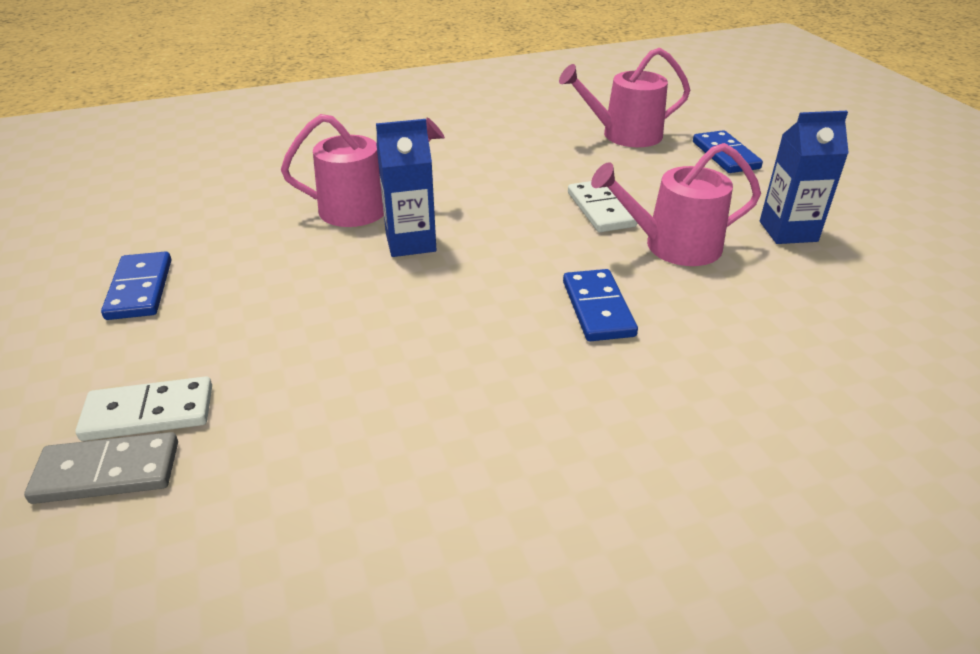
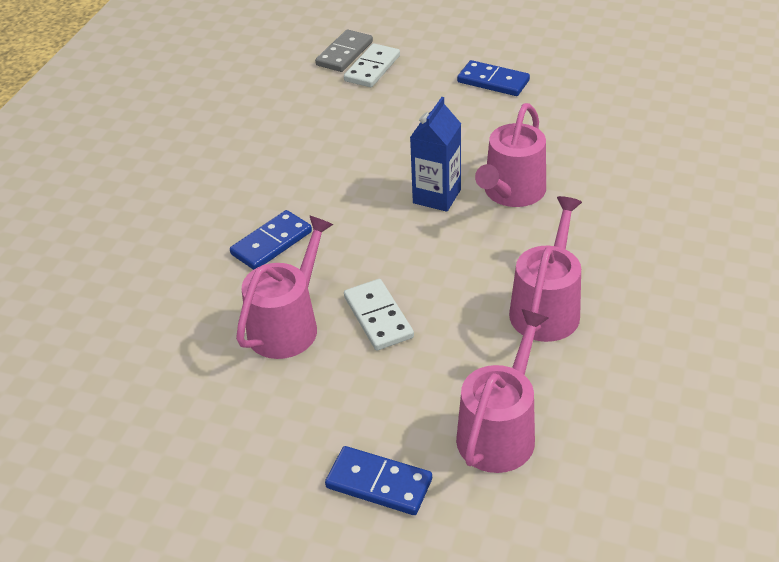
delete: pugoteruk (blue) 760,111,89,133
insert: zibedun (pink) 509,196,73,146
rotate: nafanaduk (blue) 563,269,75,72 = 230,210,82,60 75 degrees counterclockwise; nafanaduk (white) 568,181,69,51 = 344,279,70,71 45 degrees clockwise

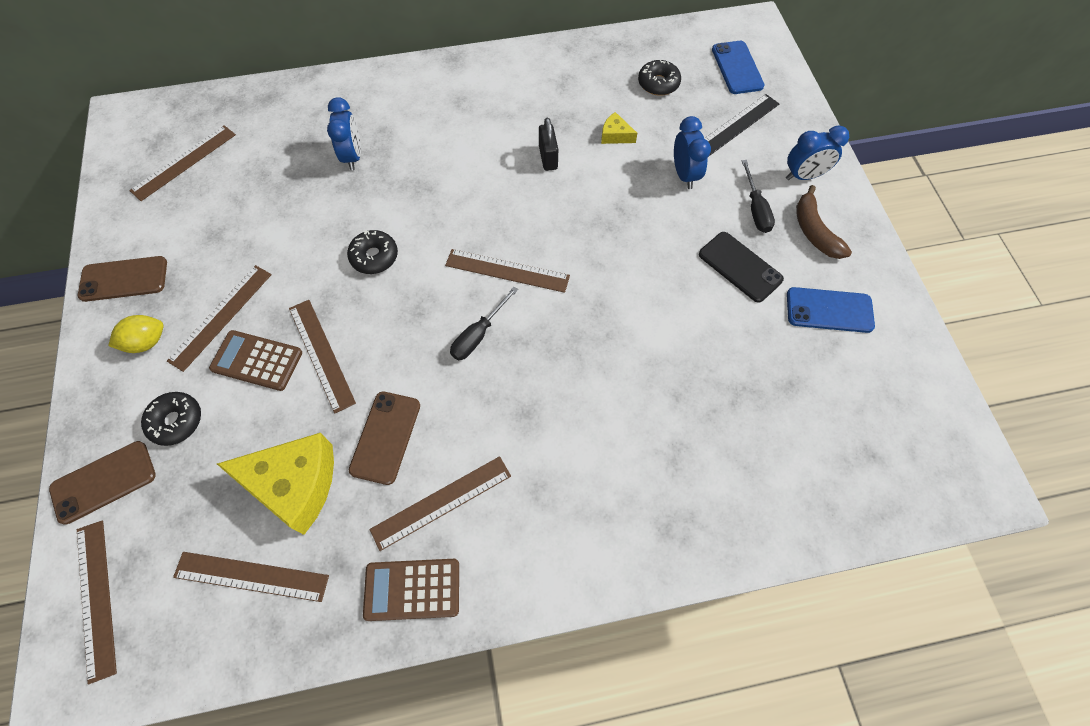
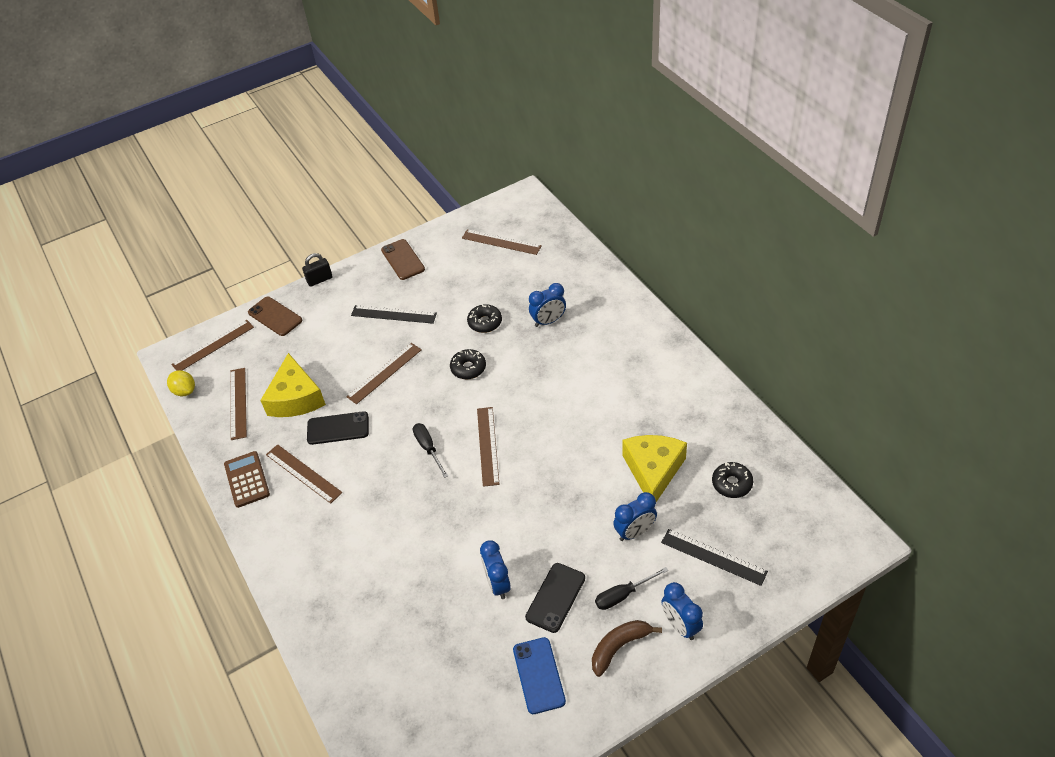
delete: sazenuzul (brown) 209,330,93,61; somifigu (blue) 712,41,52,53
insert: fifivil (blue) 480,540,31,59
move: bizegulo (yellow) 108,315,56,38 to 167,370,28,26; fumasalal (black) 141,392,60,54 to 467,304,35,29; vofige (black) 539,118,19,53 to 302,253,31,34
recolor: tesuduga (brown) 167,265,105,107 to tesuduga (black) 351,305,86,19; somifigu (brown) 349,391,71,94 to somifigu (black) 307,411,62,34
rotate: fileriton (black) 450,287,68,73 = 413,423,35,55 45 degrees clockwise
resize: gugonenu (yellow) 601,112,36,32 = 622,435,65,67 x2.23

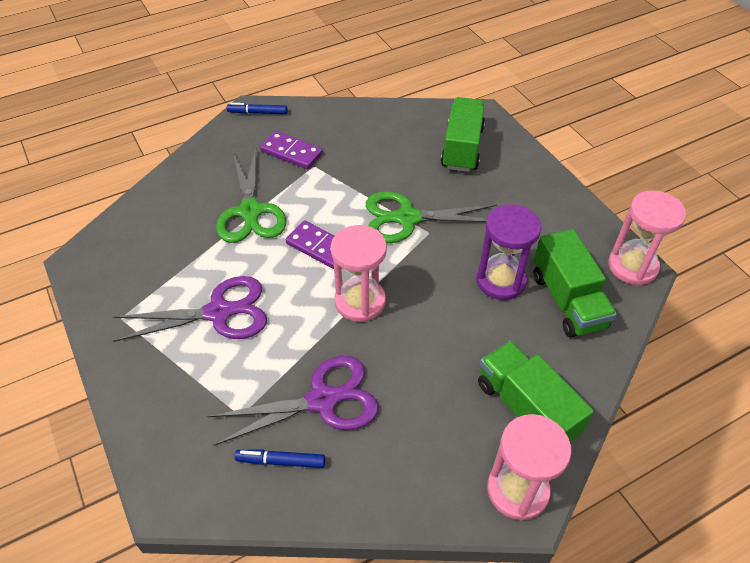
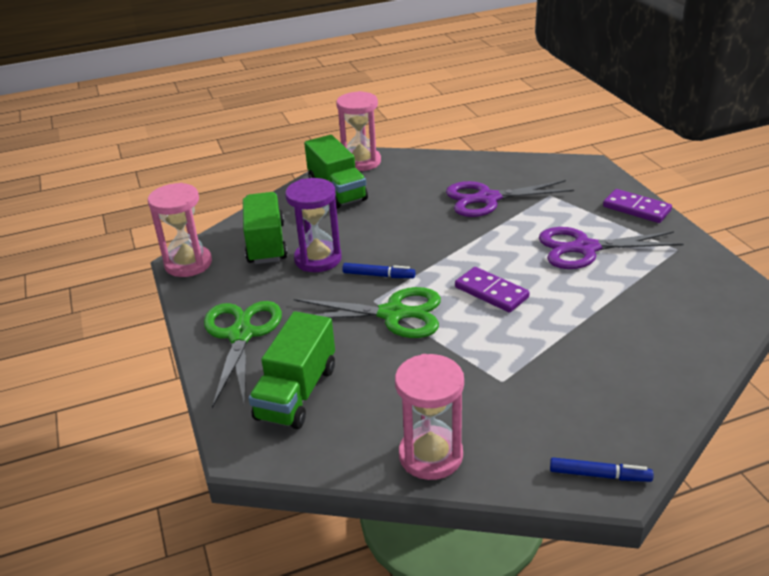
move: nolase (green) 216,149,70,94 to 204,301,78,107; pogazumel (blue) 235,450,90,18 to 342,263,73,15; nafanaduk (purple) 260,131,63,38 to 603,189,69,34; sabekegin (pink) 331,225,56,97 to 395,354,69,126

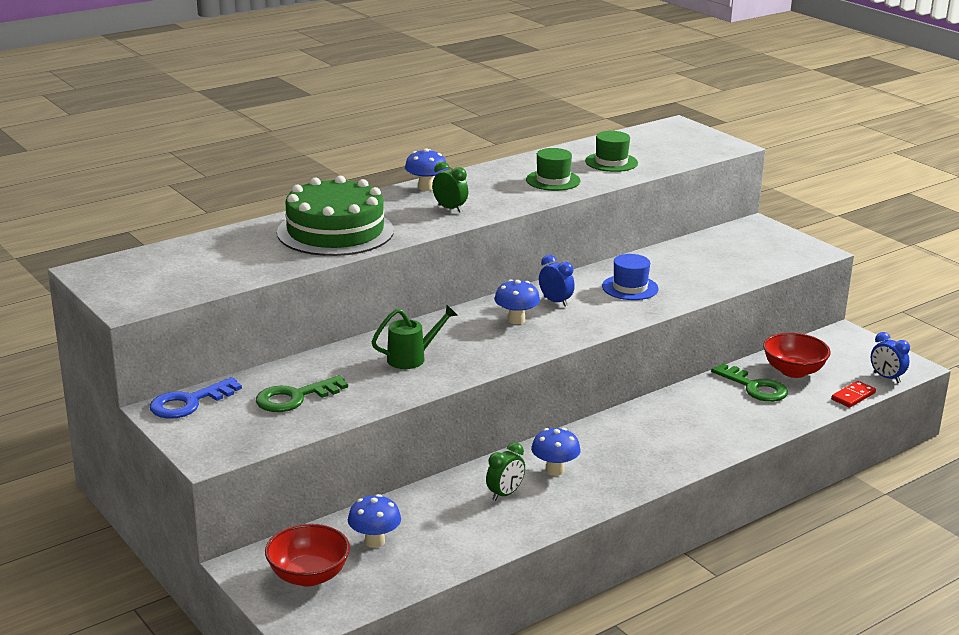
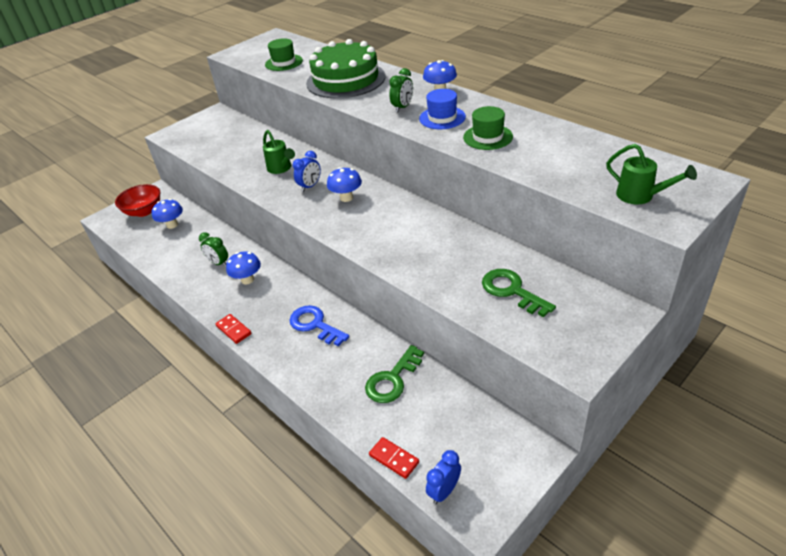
delete: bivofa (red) 763,333,68,45
insert: nafanaduk (red) 215,314,37,30; zibedun (green) 606,144,91,60
move: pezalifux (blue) 150,377,92,42 to 289,305,60,41; pezalifux (green) 256,375,92,37 to 482,269,74,48; fifivil (blue) 539,255,36,52 to 293,151,28,41; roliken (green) 585,131,53,41 to 265,38,38,33; roliken (blue) 602,254,57,46 to 419,89,47,40

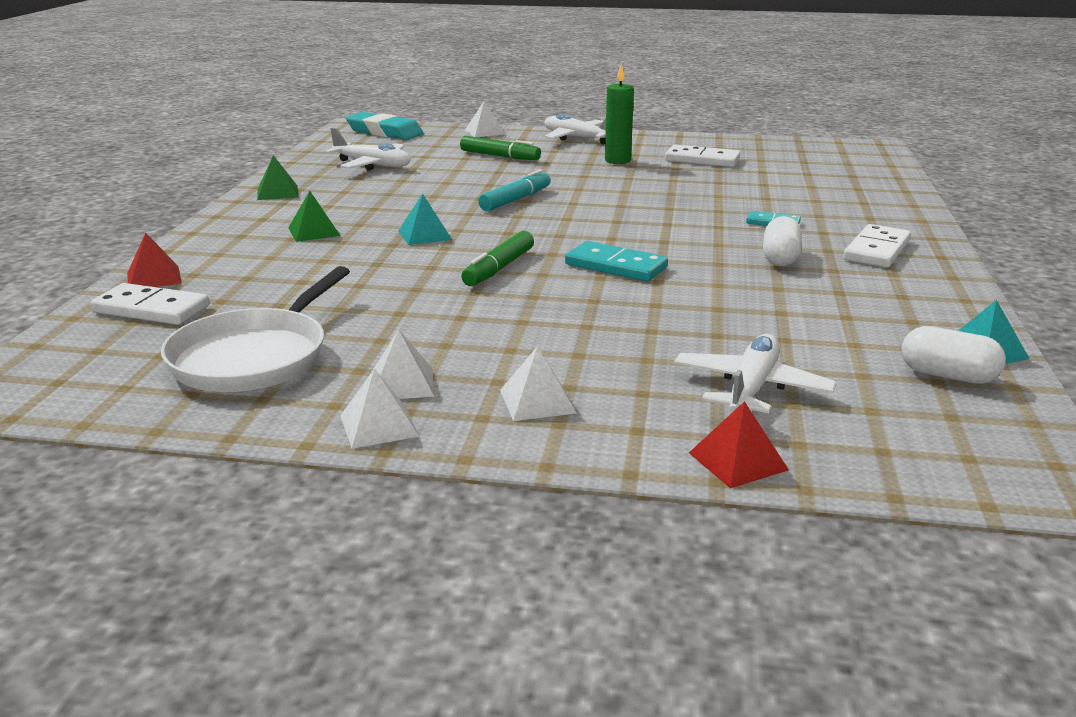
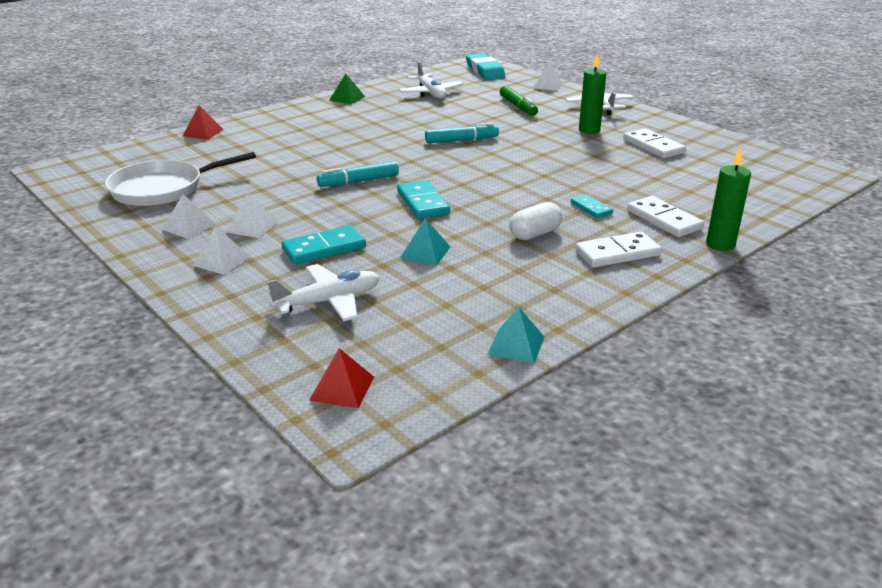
delete: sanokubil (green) 288,191,52,51; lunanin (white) 902,326,104,58
insert: nafanaduk (turquoise) 281,225,85,39; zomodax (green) 706,147,45,104
move: nafanaduk (white) 90,283,119,42 to 627,196,77,41; sanokubil (white) 340,369,80,80 to 226,194,52,44; sanokubil (turquoise) 398,194,54,51 to 400,218,50,47; sanokubil (red) 689,401,100,87 to 309,348,65,60
recolor: pogazumel (green) 461,231,73,55 to pogazumel (turquoise) 317,161,82,26

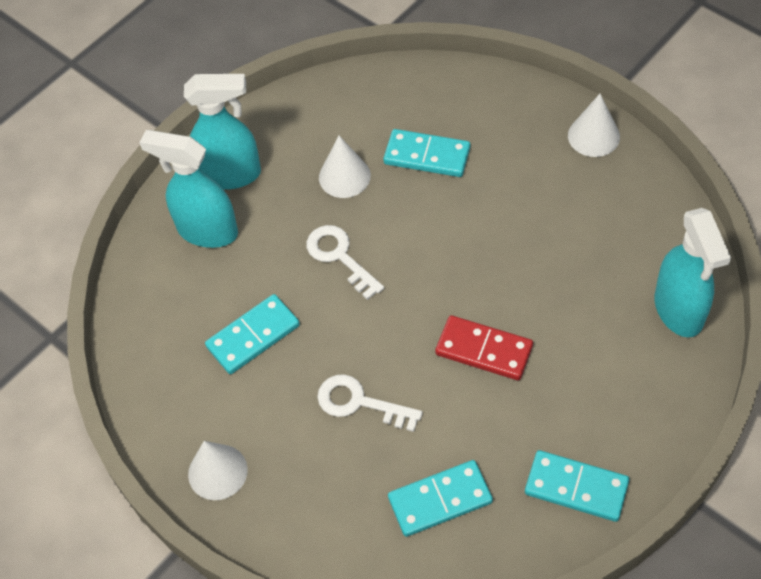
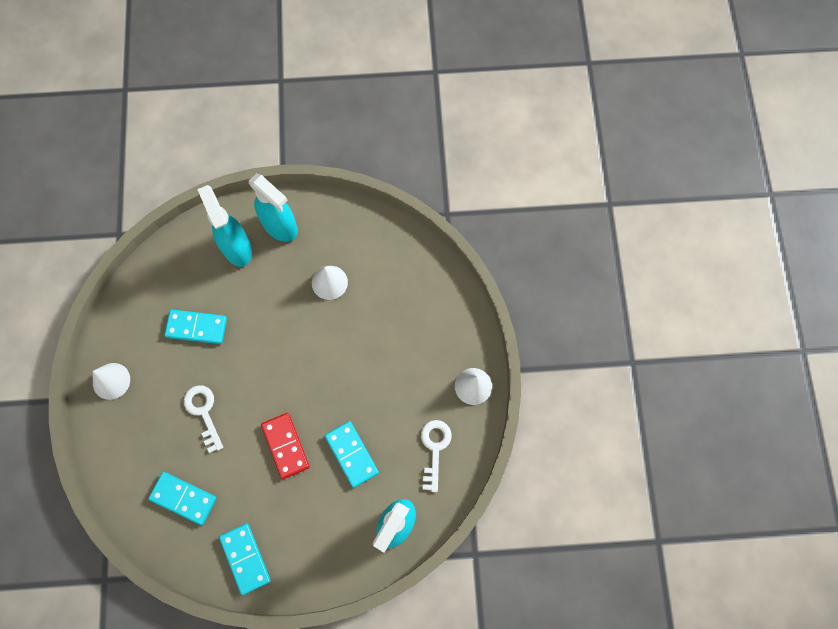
move: pezalifux (white) 306,225,78,75 to 421,420,31,72; nafanaduk (turquoise) 383,129,87,48 to 325,421,54,67

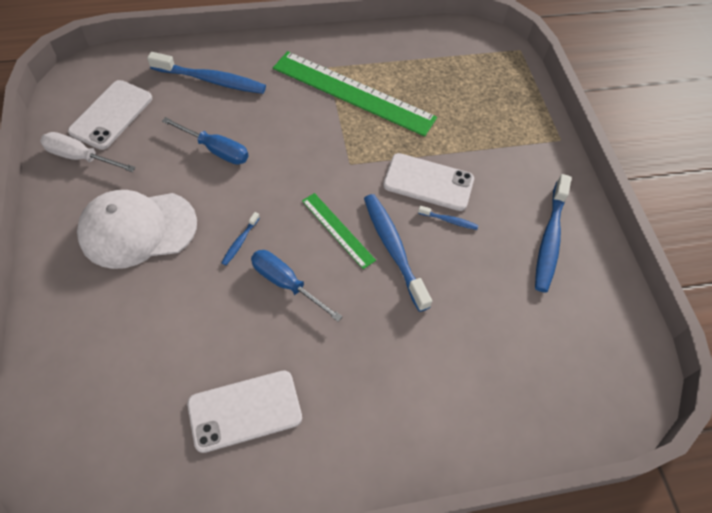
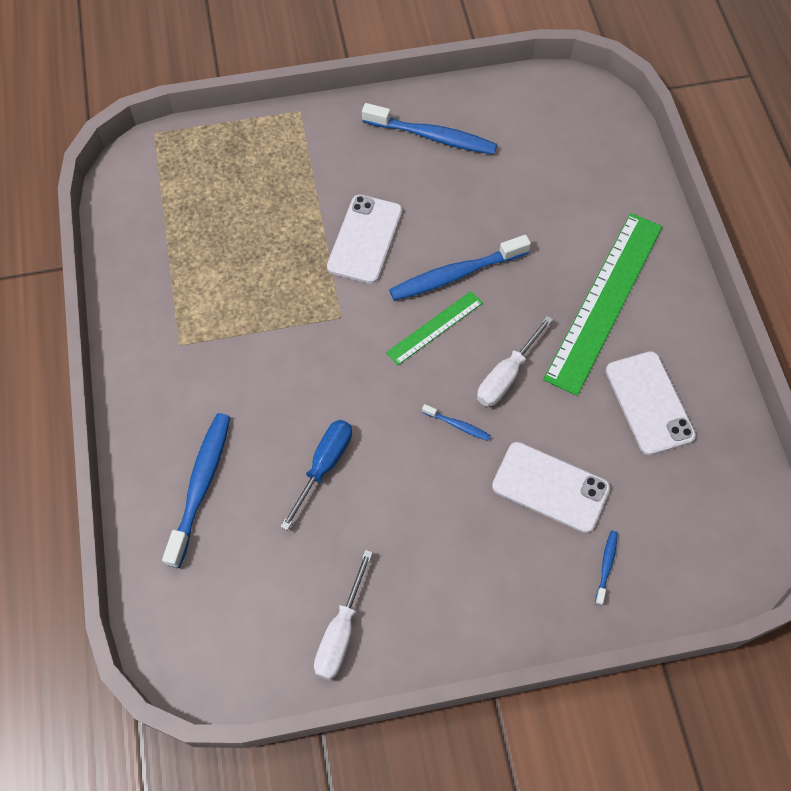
delete: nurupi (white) 77,190,120,79
move: somifigu (white) 68,80,84,70 to 492,442,118,91; tesuduga (green) 273,51,164,86 to 543,213,120,183; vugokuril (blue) 418,206,60,24 to 595,530,23,76
recolor: fileriton (blue) 251,250,92,72 to fileriton (white) 477,316,76,91

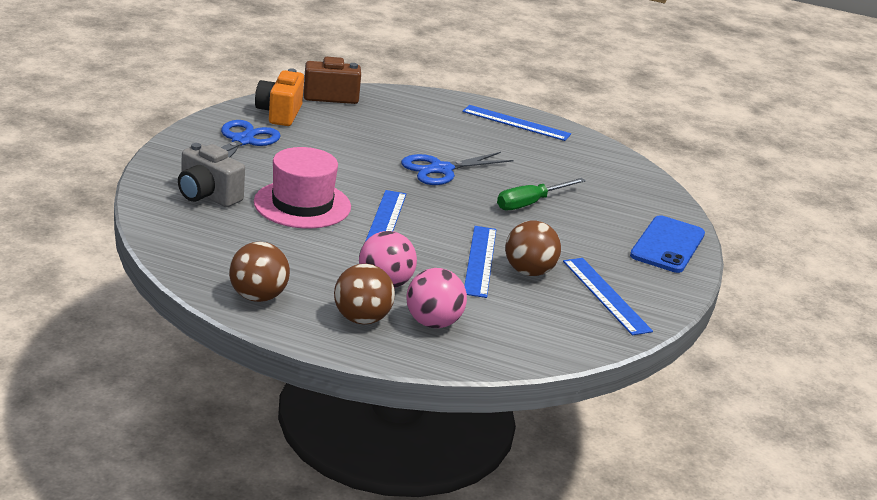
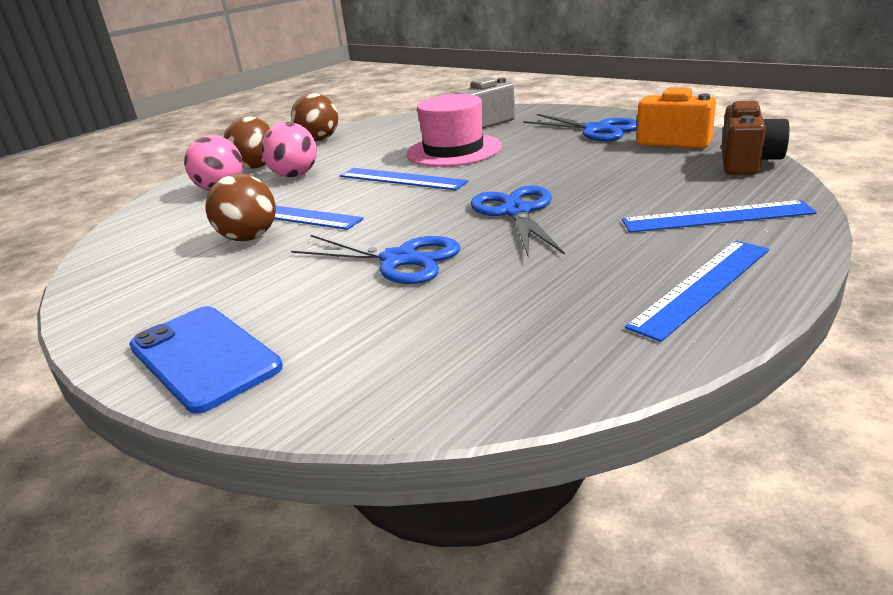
move: tesuduga (blue) 563,258,90,78 to 622,200,195,33
replace: fileriton (green) 497,178,89,32 to nolase (blue) 291,235,169,49

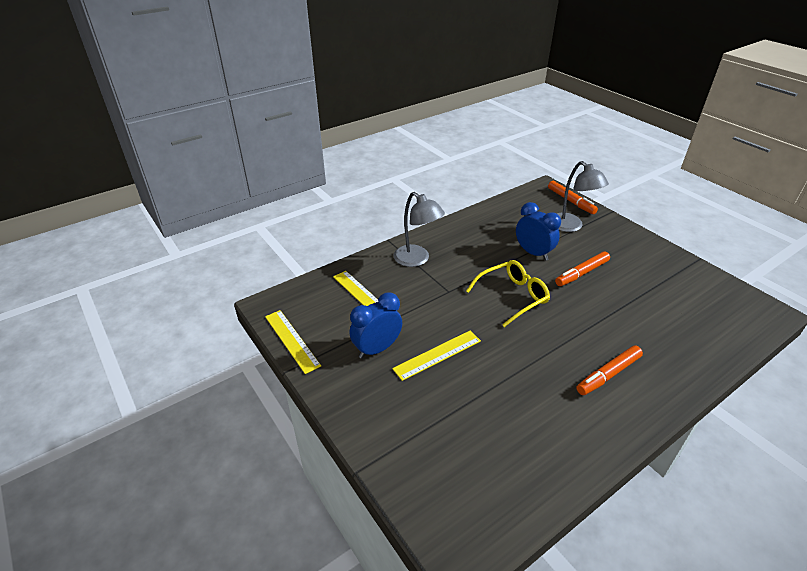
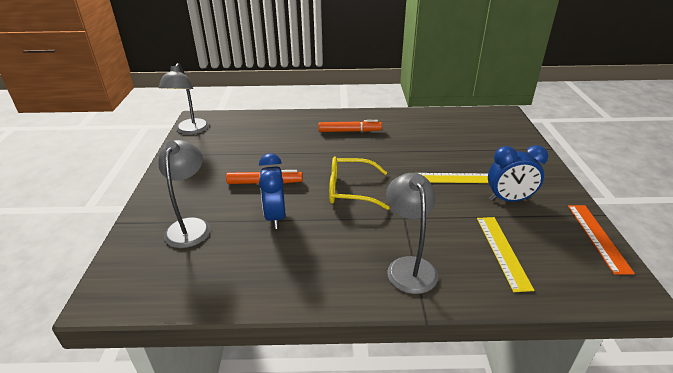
delete: pogazumel (orange) 548,181,50,33
insert: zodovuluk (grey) 158,63,51,72
recolor: tesuduga (yellow) 265,310,56,64 to tesuduga (orange) 568,205,67,70

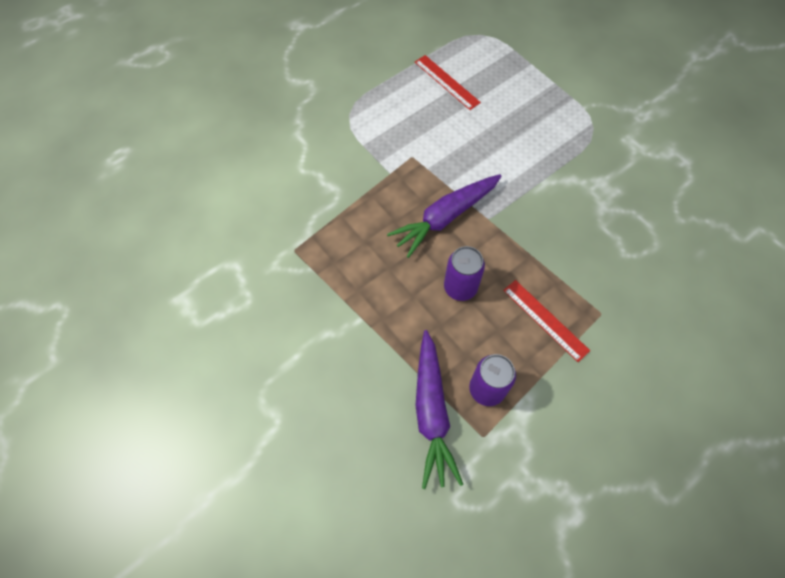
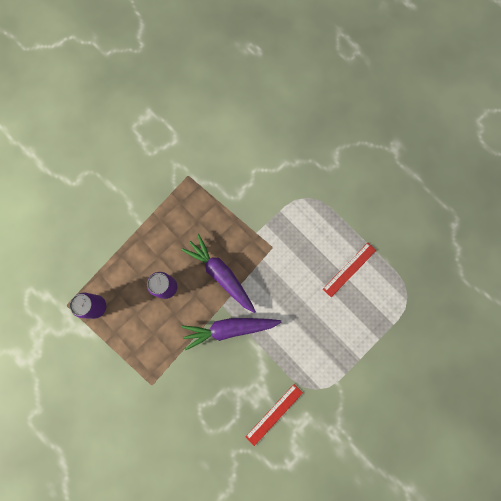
move: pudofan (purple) 415,330,48,159 to 181,318,100,32; tesuduga (red) 503,280,87,82 to 245,384,58,62

